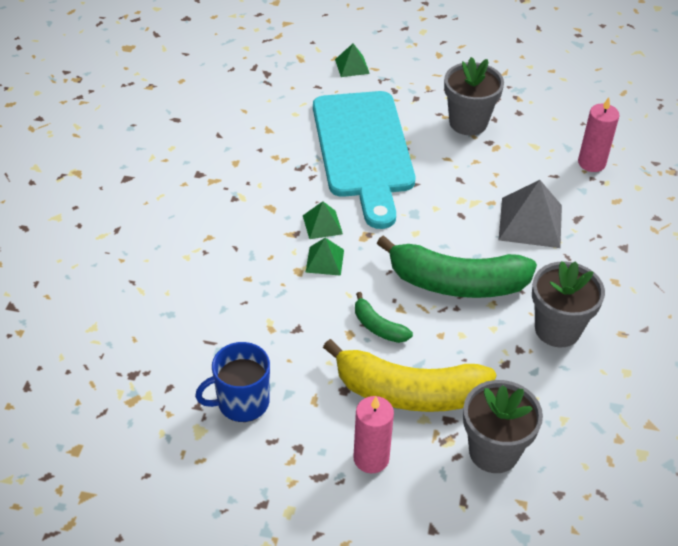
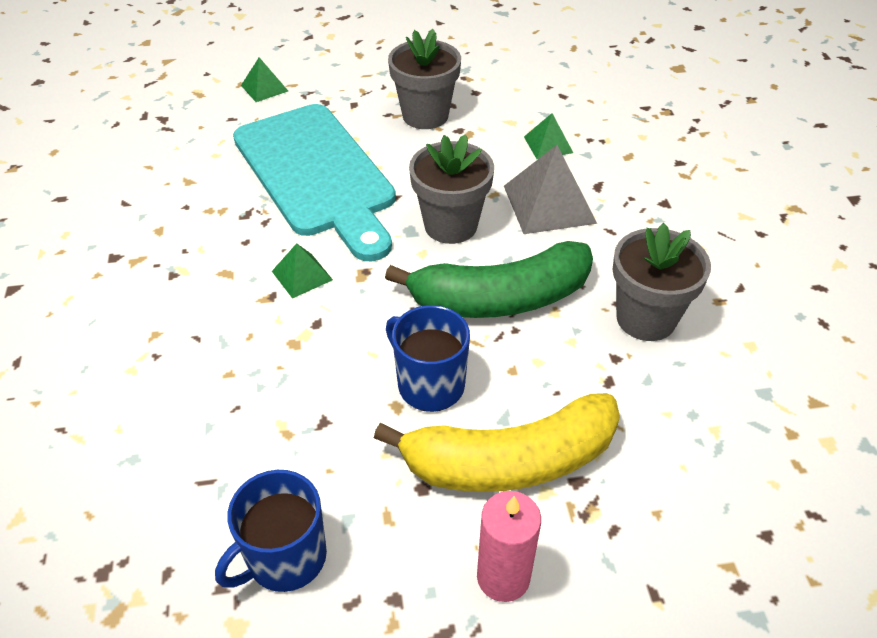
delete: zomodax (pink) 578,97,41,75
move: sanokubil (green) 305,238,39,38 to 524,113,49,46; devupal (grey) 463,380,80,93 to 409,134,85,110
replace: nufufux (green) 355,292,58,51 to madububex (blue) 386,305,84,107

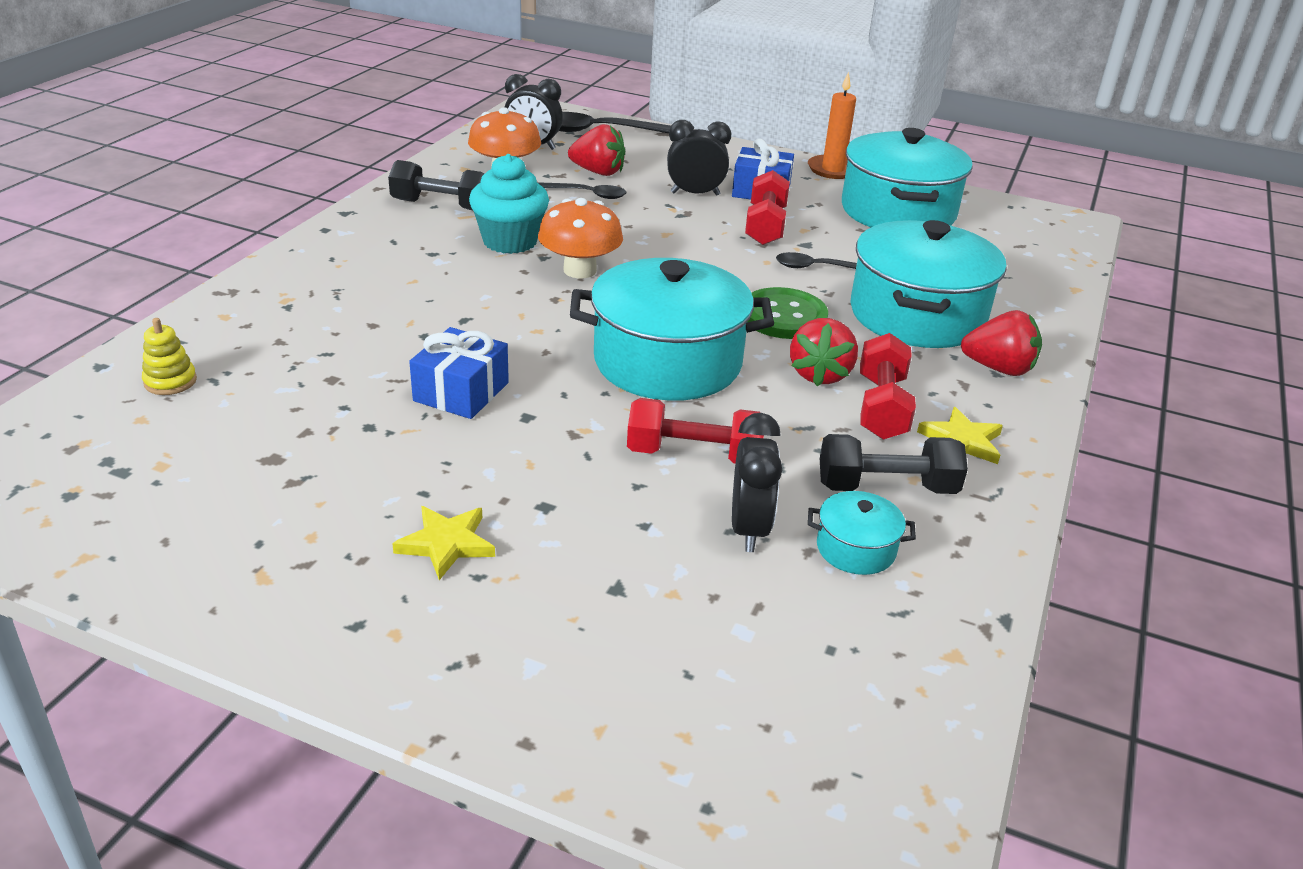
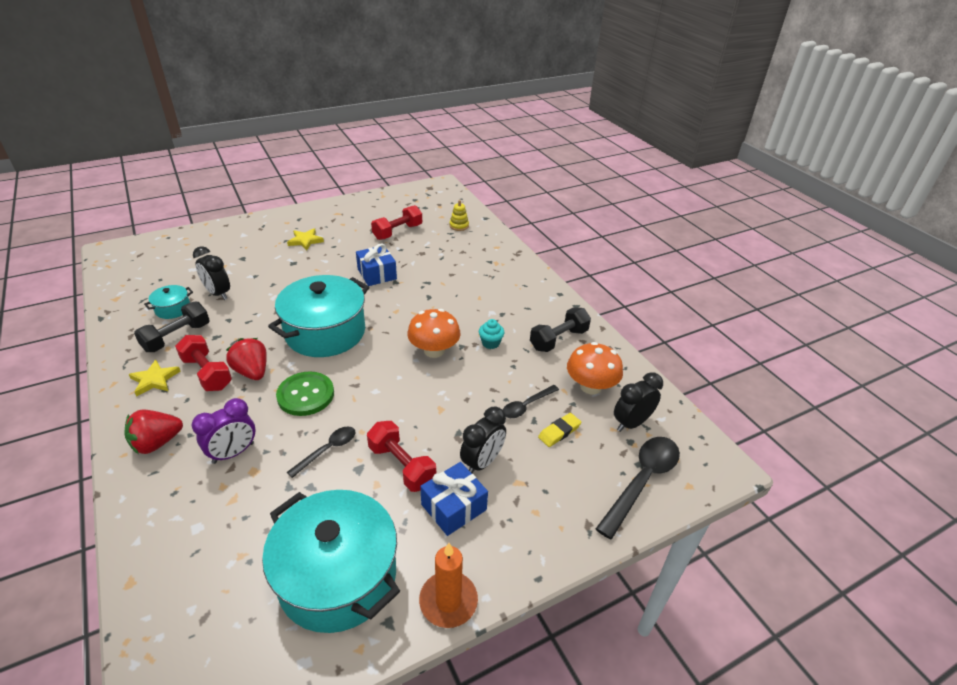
move: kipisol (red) 627,398,137,66 to 371,205,51,35
replace: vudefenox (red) 568,124,57,52 to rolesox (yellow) 538,413,43,34; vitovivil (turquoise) 850,220,157,128 to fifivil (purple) 192,398,64,66
resize: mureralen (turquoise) 469,154,80,100 = 479,319,25,30 x0.52

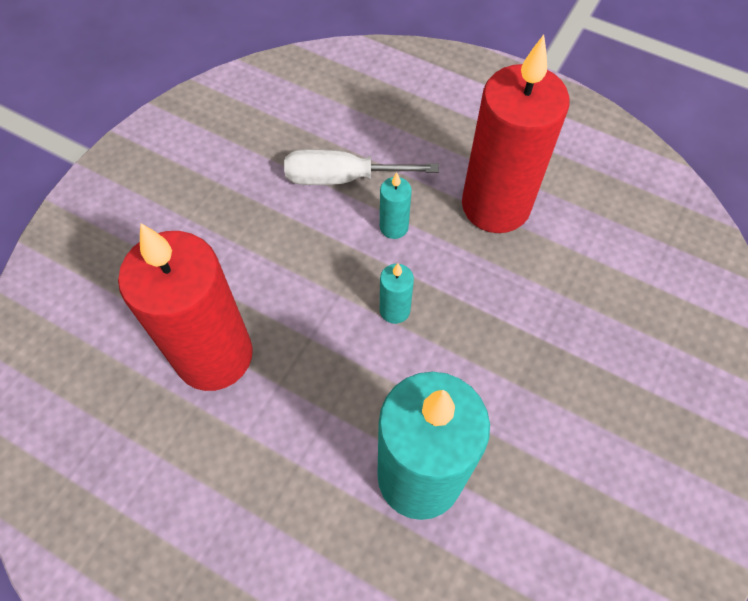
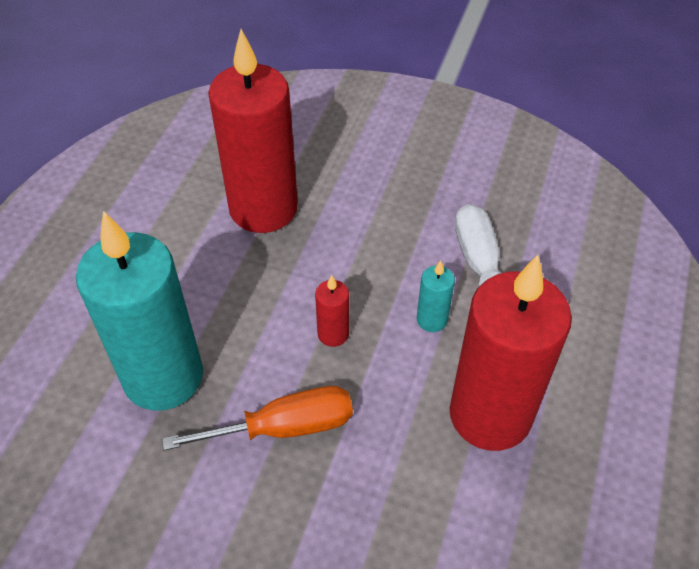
insert: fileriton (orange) 162,386,191,65
recolor: zomodax (turquoise) 380,263,34,61 to zomodax (red) 315,275,34,72

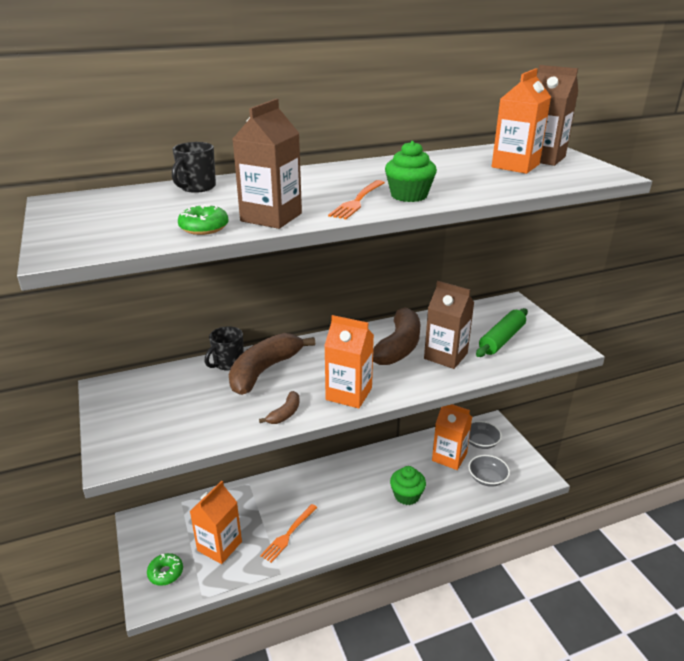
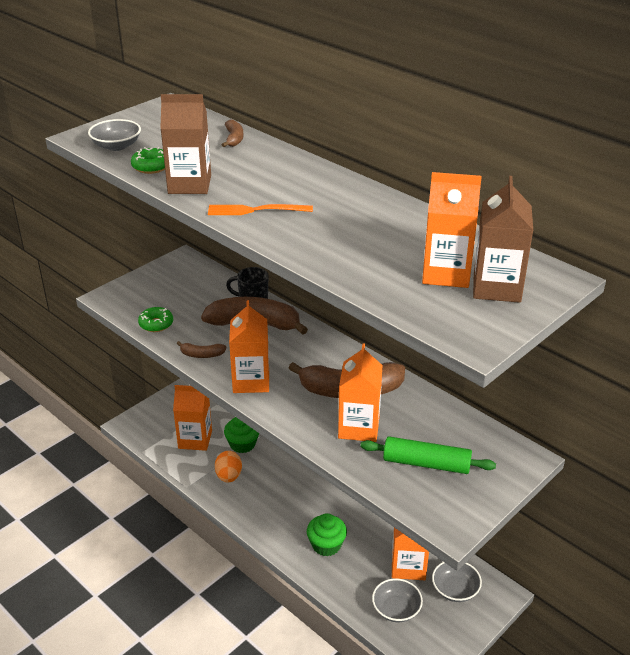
insert: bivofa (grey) 88,119,53,32
move: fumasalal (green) 147,553,36,33 to 138,307,35,25; mureralen (green) 385,141,52,61 to 224,417,35,36
replace: madububex (black) 172,142,44,51 to nufufux (brown) 222,120,21,27; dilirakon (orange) 260,504,57,59 to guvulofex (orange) 215,451,27,32
recolor: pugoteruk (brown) 424,281,50,88 to pugoteruk (orange) 338,344,45,98

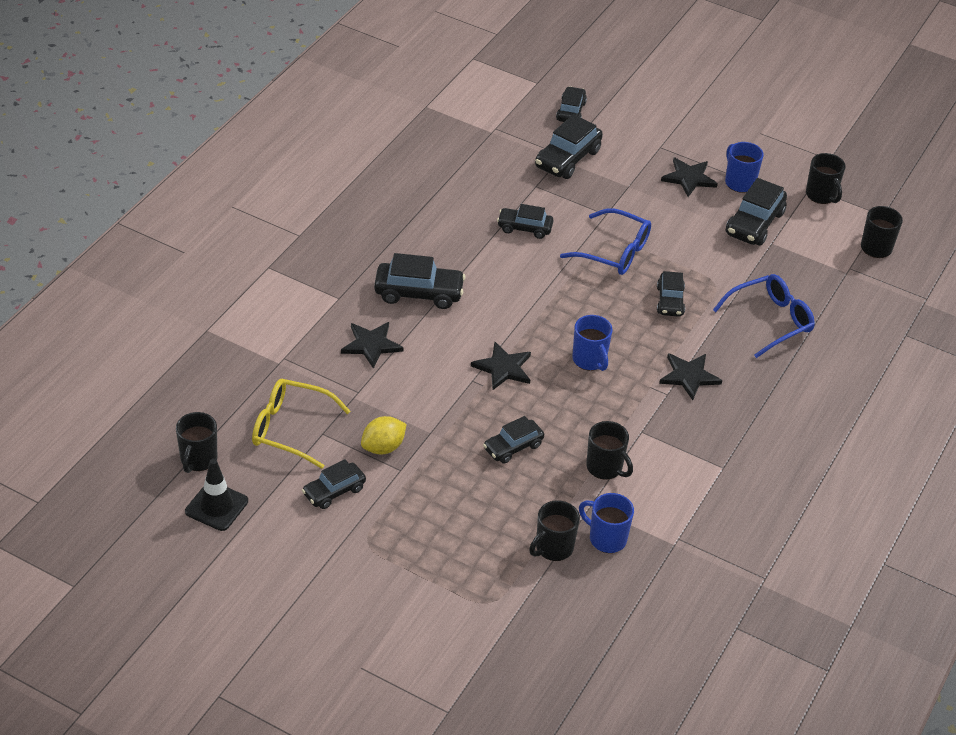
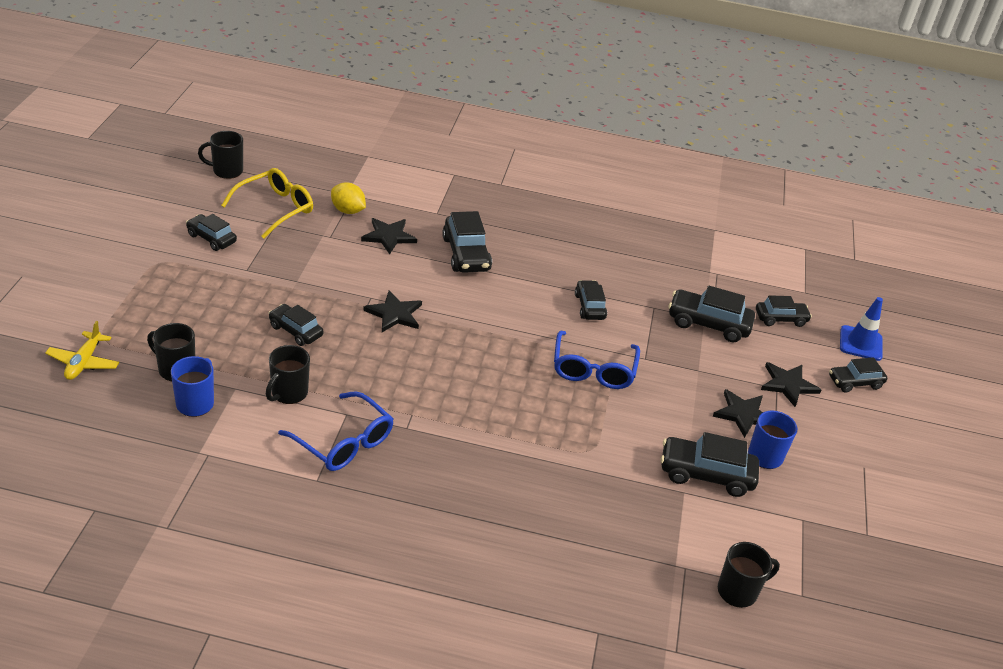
delete: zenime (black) 185,459,63,72; madububex (blue) 572,315,41,56; madububex (black) 806,153,40,51
insert: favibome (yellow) 45,321,75,59; zenime (blue) 840,297,43,64
move: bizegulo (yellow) 361,416,45,38 to 331,182,35,32; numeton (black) 657,271,28,46 to 829,357,58,35; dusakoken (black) 659,353,63,47 to 761,362,60,45; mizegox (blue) 713,274,102,84 to 278,391,116,80
rotate: mizegox (yellow) 252,379,98,90 = 221,168,92,71 45 degrees clockwise

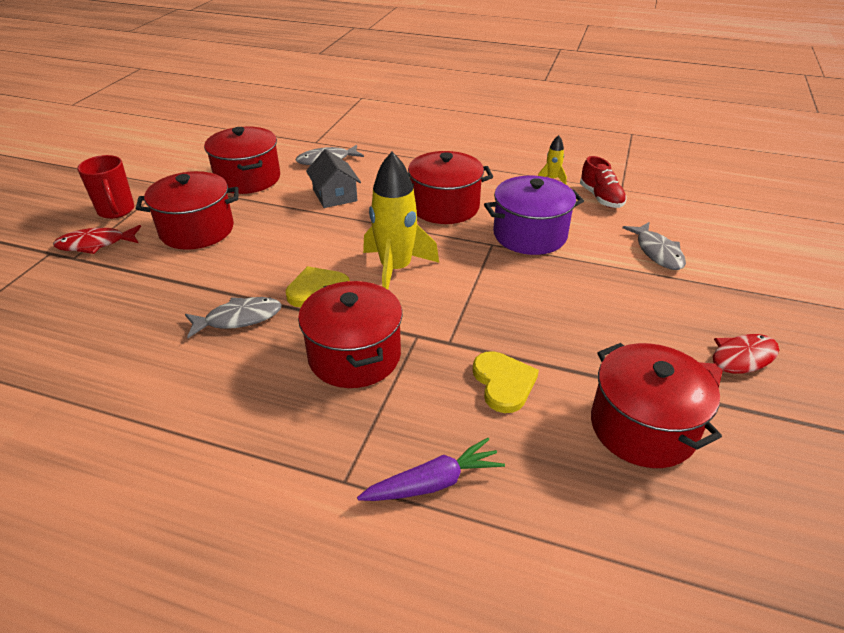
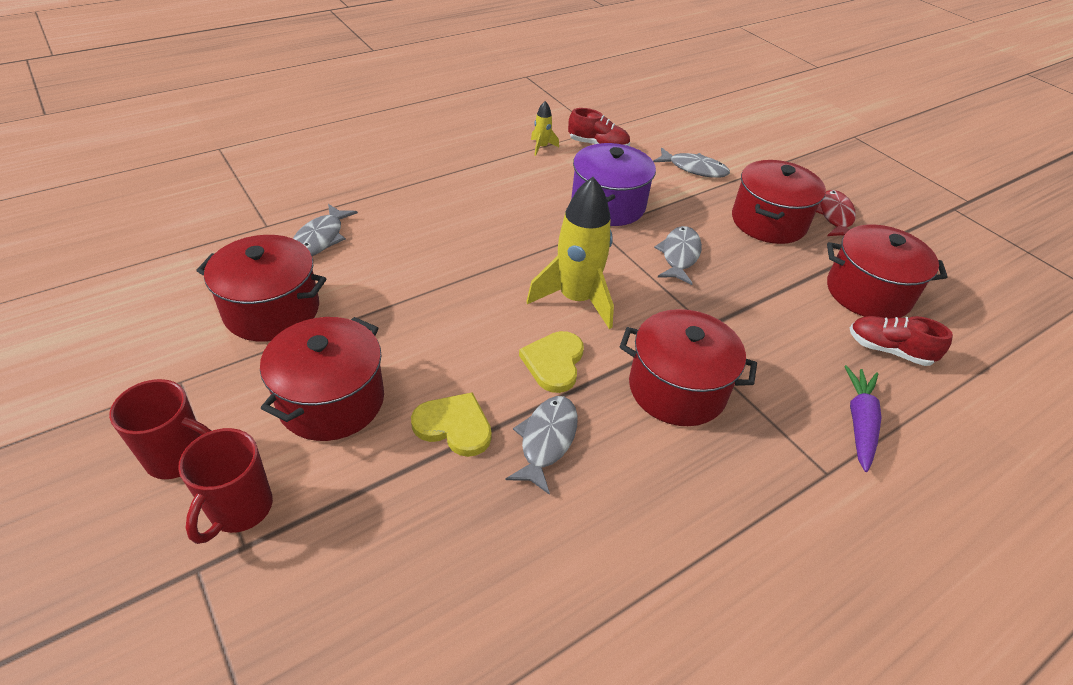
delete: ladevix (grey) 306,149,55,59
insert: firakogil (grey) 654,226,48,59; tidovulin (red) 850,316,103,50
move: vitovivil (red) 408,151,85,73 to 732,160,94,84; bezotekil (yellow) 473,351,66,62 to 411,392,81,65
replace: firakogil (red) 53,225,88,29 to madububex (red) 178,428,95,116

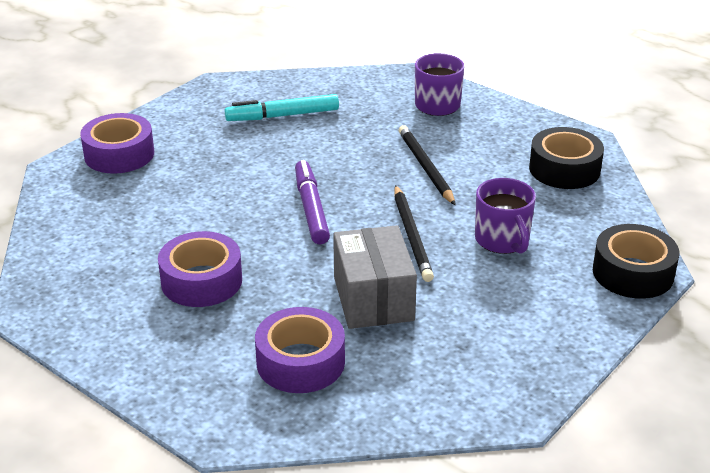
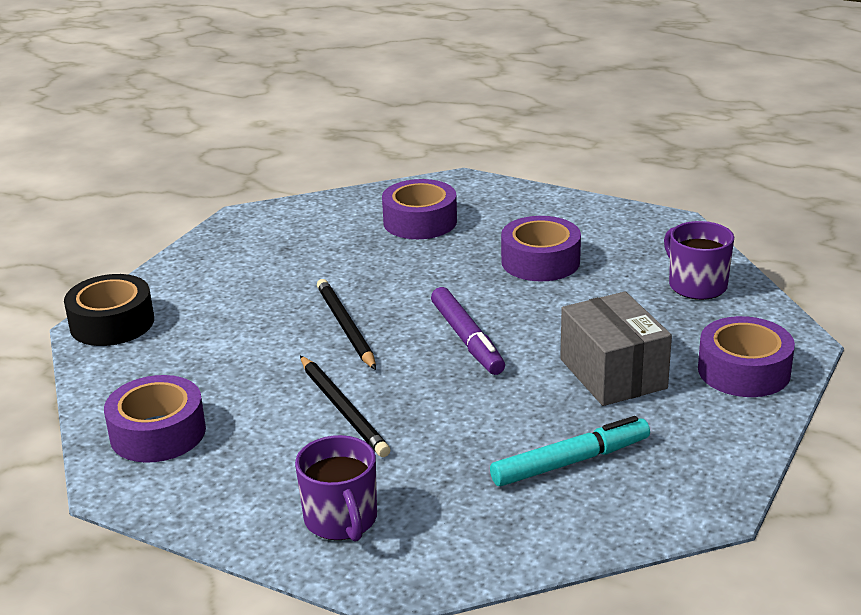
move: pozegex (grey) 333,225,84,104 to 560,291,112,115; madububex (purple) 475,178,61,76 to 664,221,70,79
recolor: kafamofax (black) 529,127,75,62 to kafamofax (purple) 104,375,102,88

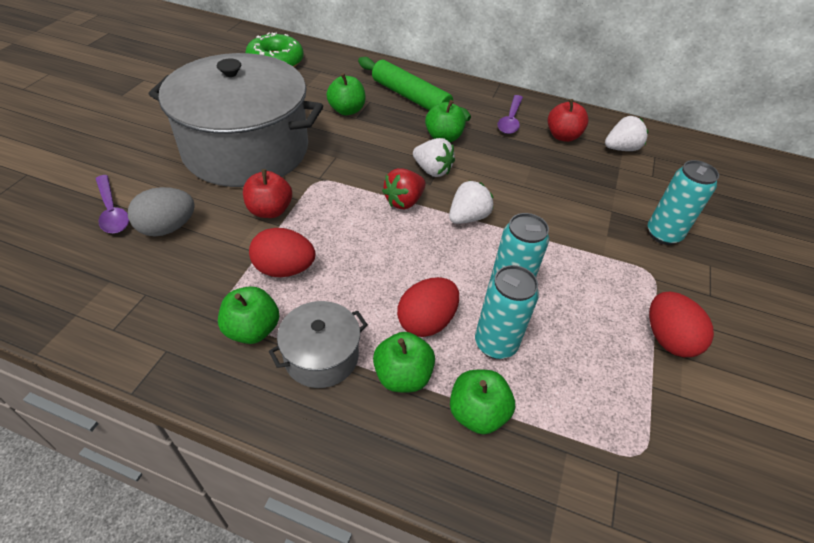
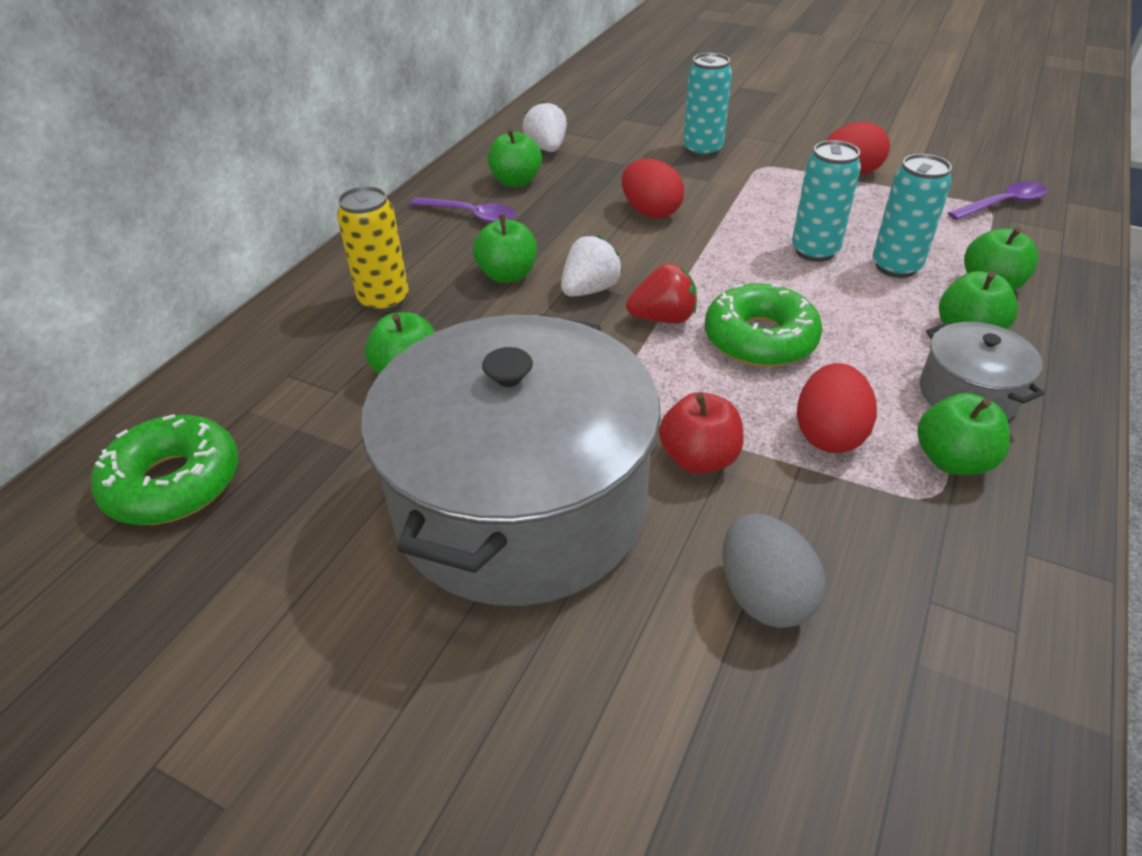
delete: vudefenox (white) 449,180,44,44
insert: fumasalal (green) 705,283,118,84
move: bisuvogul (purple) 95,175,34,58 to 948,182,100,38; guvulofex (red) 397,277,62,60 to 622,159,62,59
replace: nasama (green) 358,57,113,64 to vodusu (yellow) 337,186,72,127
recolor: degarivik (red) 548,99,41,43 to degarivik (green) 487,128,55,59
rotate: vudefenox (red) 382,168,44,42 = 626,263,71,61 60 degrees counterclockwise

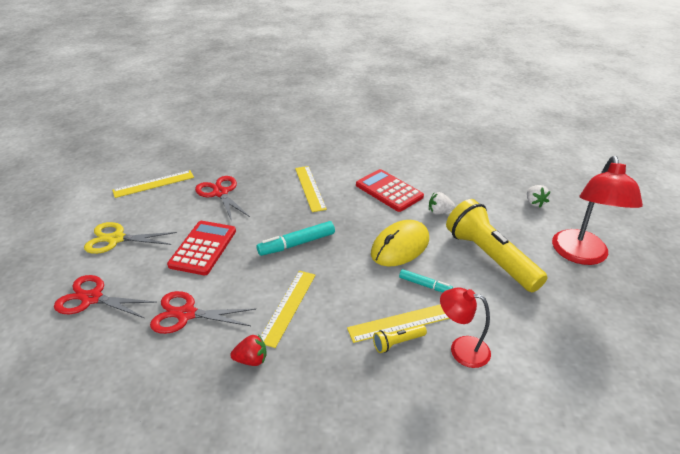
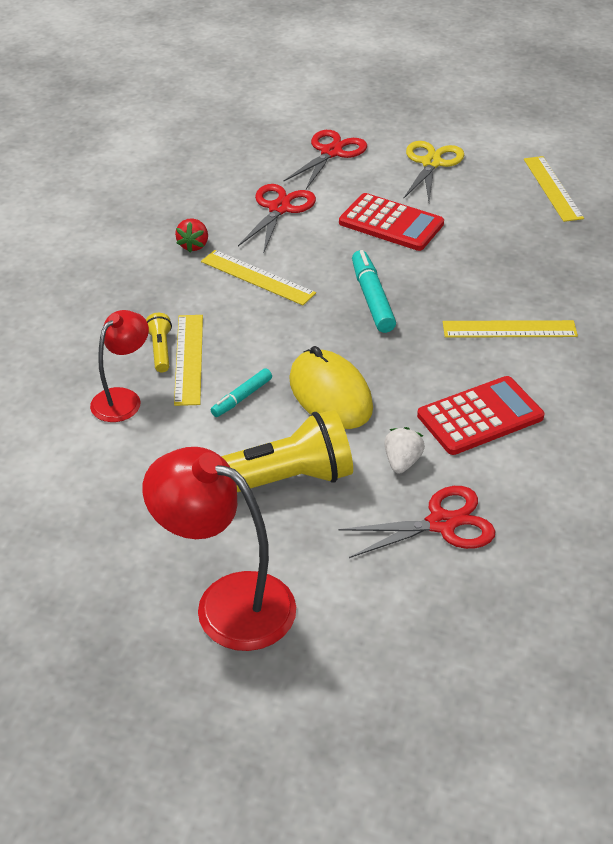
delete: vudefenox (white) 527,185,23,23
move: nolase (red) 195,176,55,45 to 338,486,157,72

